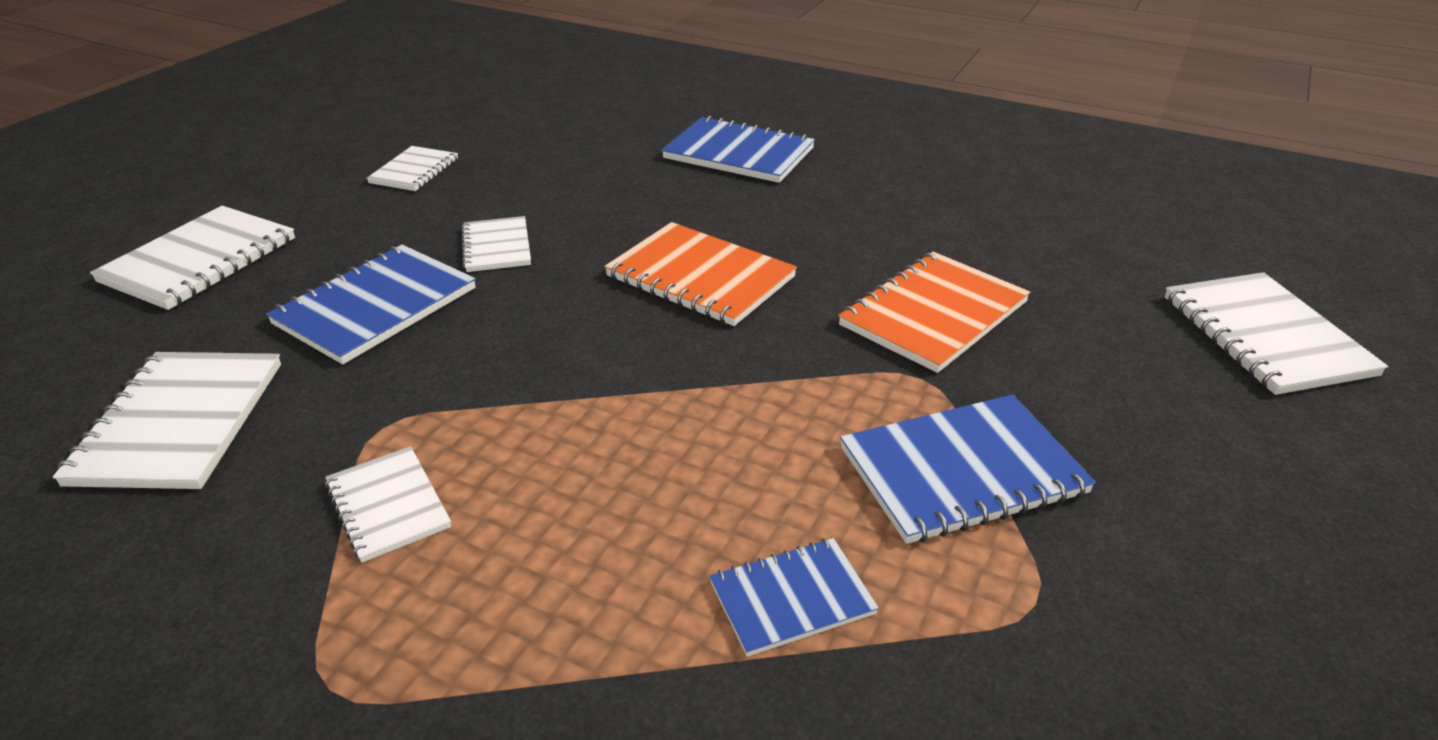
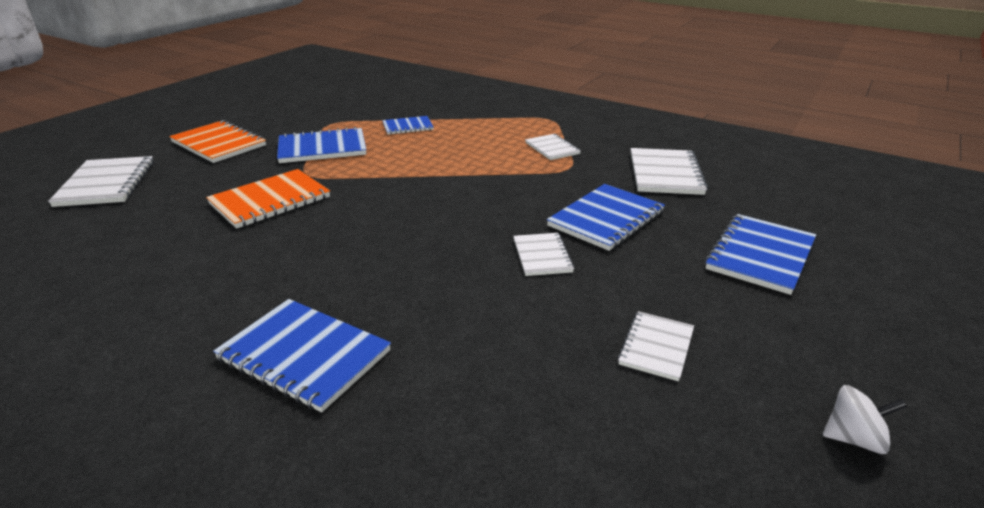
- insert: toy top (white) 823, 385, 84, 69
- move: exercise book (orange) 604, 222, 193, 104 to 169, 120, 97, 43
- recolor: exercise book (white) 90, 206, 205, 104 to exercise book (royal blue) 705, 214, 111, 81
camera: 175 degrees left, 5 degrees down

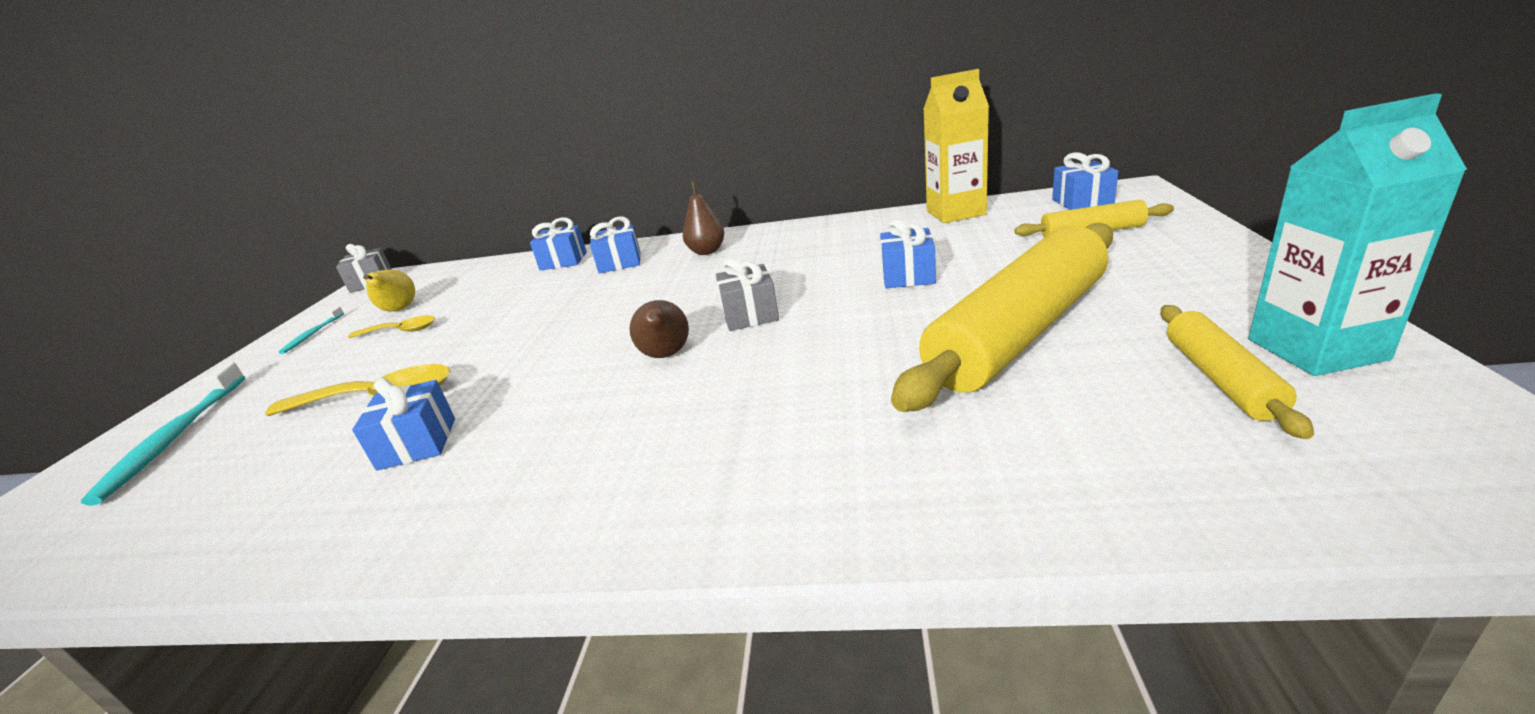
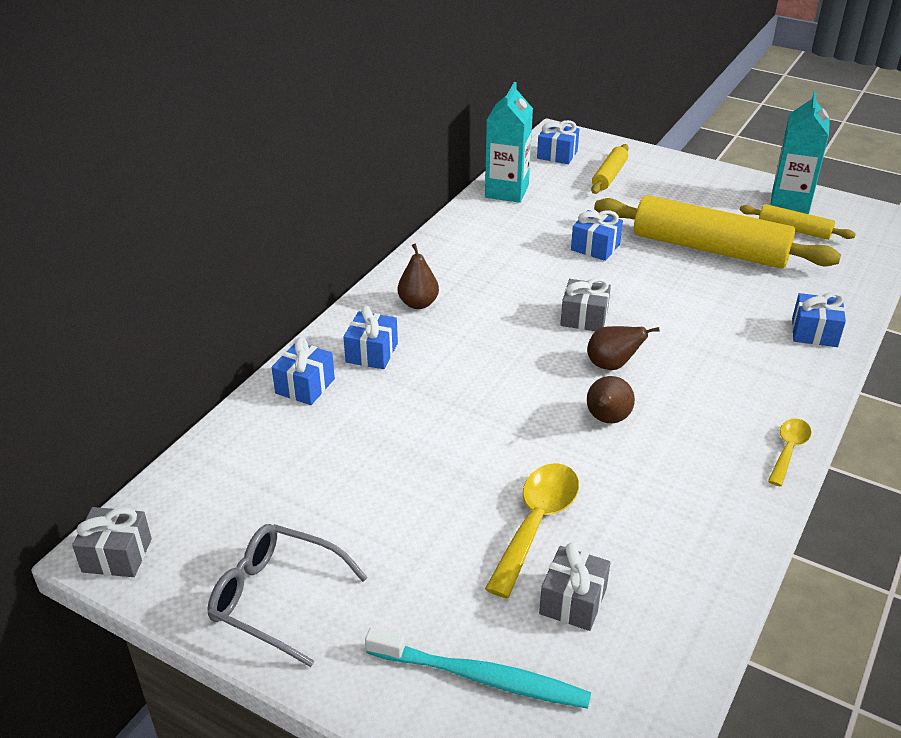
- delete: toy pear (golden) 363, 270, 52, 42
- insert: gift (ash-grey) 539, 543, 72, 88
- insert: toy pear (russet) 587, 376, 48, 47
- move: spoon (golden) 348, 315, 87, 23 to 768, 419, 44, 67
- move: gift (royal blue) 352, 377, 103, 94 to 792, 291, 54, 56
- replace: toothbrush (teal) 278, 306, 66, 48 to glasses (ash-grey) 208, 524, 160, 143
- recolor: carton (golden) 923, 69, 66, 154 to carton (teal) 485, 82, 48, 121
- rotate: dough roller (golden) 891, 223, 222, 189 = 594, 195, 247, 74 45 degrees counterclockwise
camera: 70 degrees left, 10 degrees up

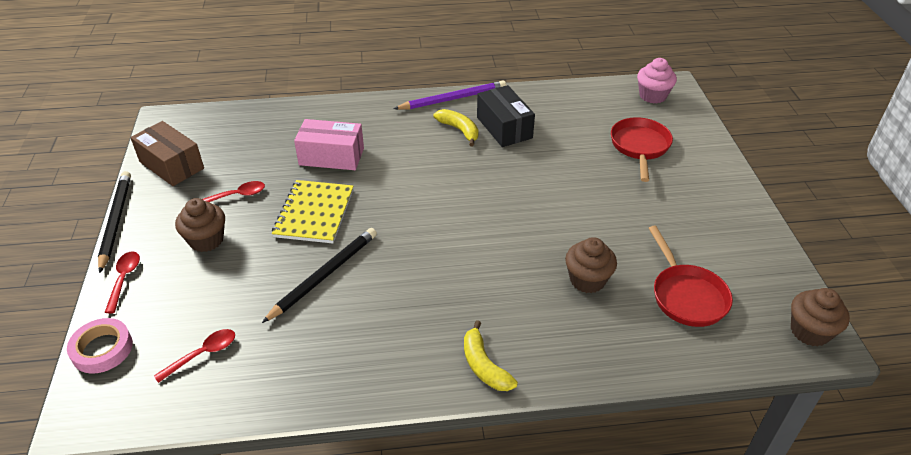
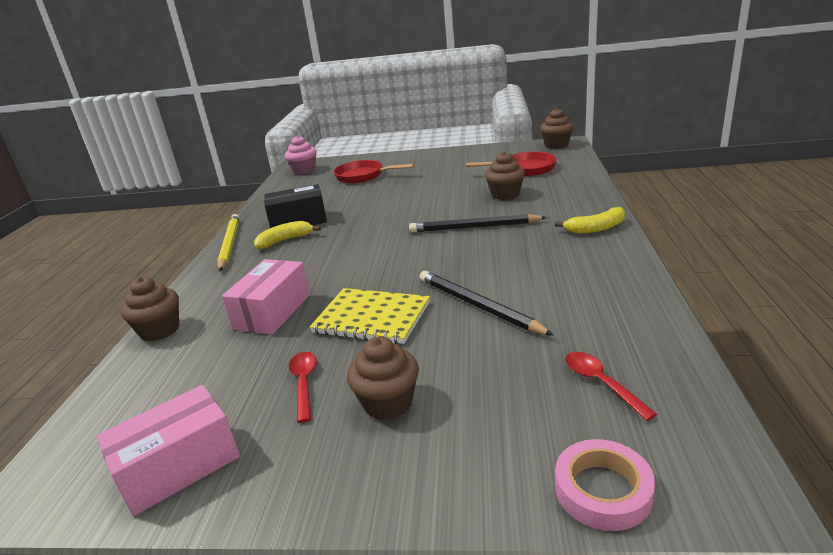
- delete: spoon (crimson) 104, 251, 36, 62
- insert: fairy cake (russet) 120, 277, 59, 64
- move: wooden pencil (ebony) 98, 171, 33, 102 to 409, 214, 138, 19
- recolor: package (russet) 130, 121, 74, 65 to package (pink) 97, 385, 143, 131
- recolor: wooden pencil (violet) 393, 81, 113, 29 to wooden pencil (golden) 217, 214, 22, 57
camera: 75 degrees left, 15 degrees down

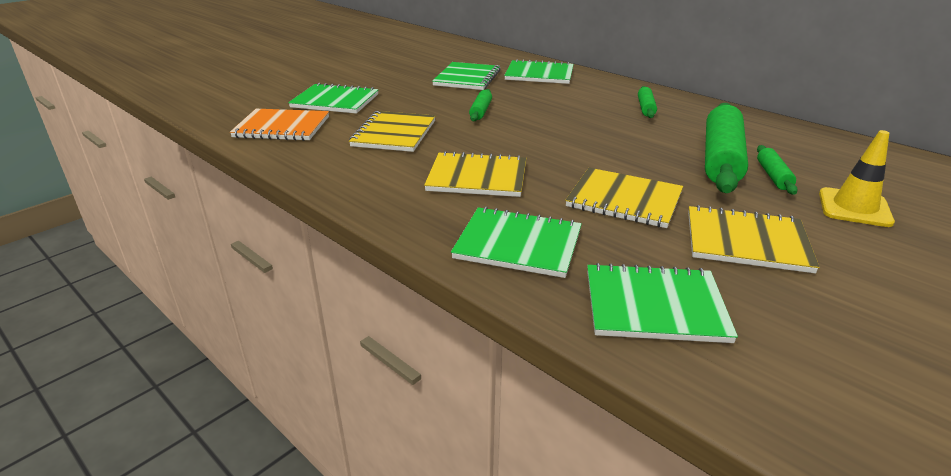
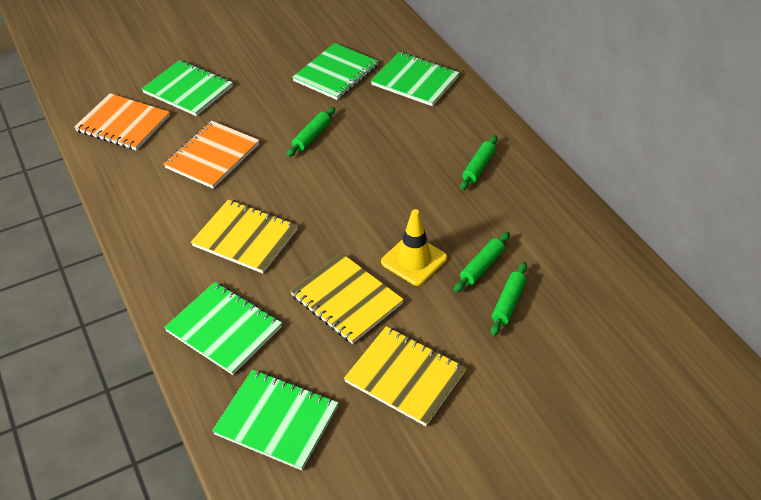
- move: safety cone (golden) 819, 130, 76, 97 to 381, 209, 66, 77
- recolor: exercise book (golden) 349, 111, 86, 41 to exercise book (orange) 164, 121, 96, 68
- resize: dough roller (leaf-green) 705, 103, 43, 90 = 454, 232, 56, 60 x0.47
camera: 20 degrees right, 15 degrees up

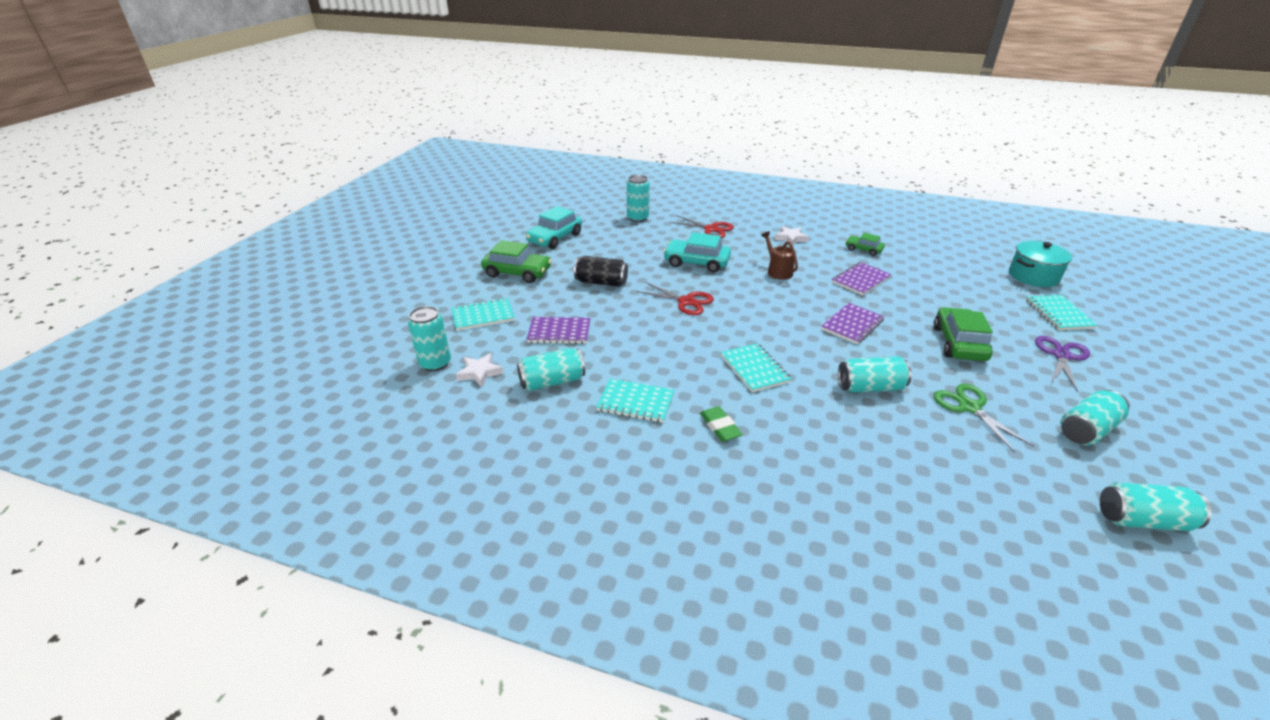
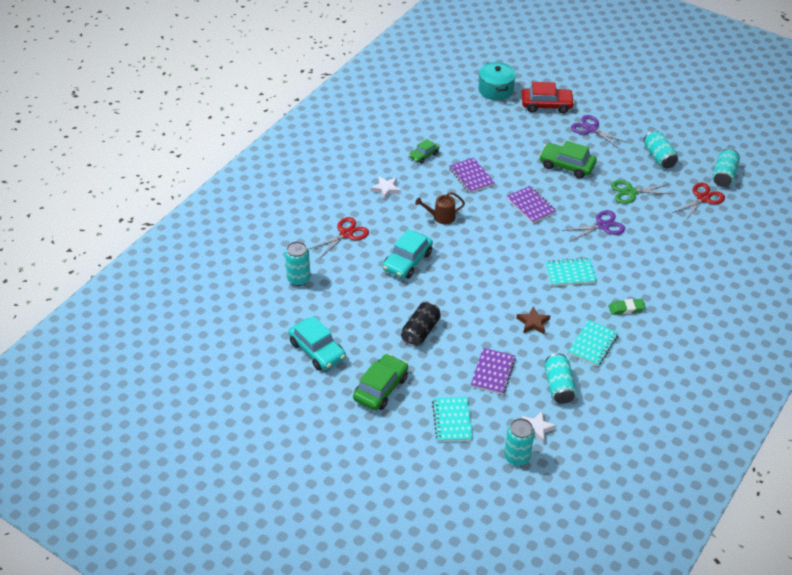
- insert: star shape (russet) 516, 306, 34, 28
- move: scissors (crimson) 636, 282, 78, 33 to 672, 182, 53, 39
- replace: tin (teal) 838, 357, 74, 36 to scissors (violet) 562, 210, 63, 32
- replace: exercise book (teal) 1026, 295, 72, 35 to toy car (crimson) 522, 82, 53, 31
camera: 75 degrees left, 10 degrees up

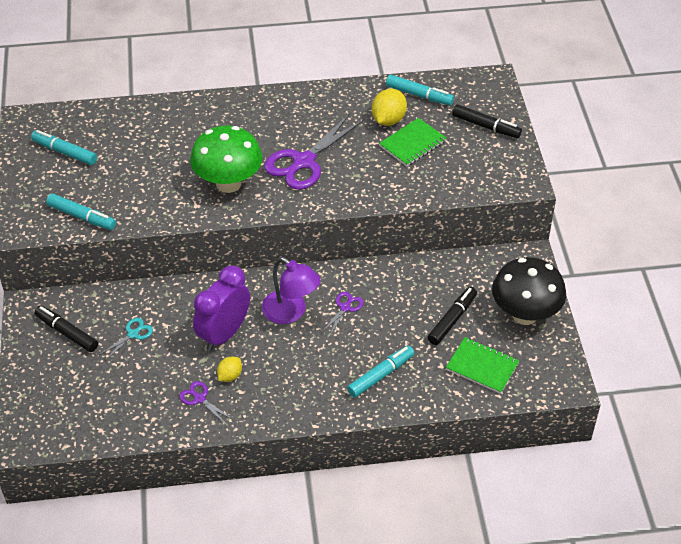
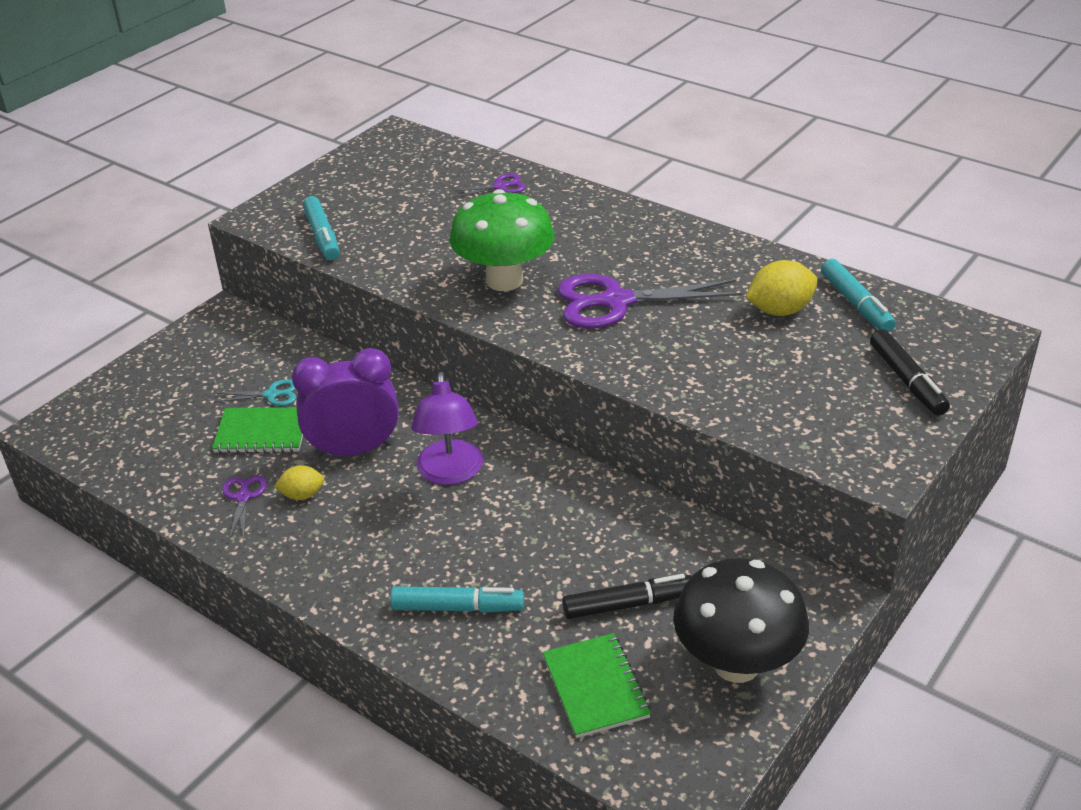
- delete: marker (teal) 31, 130, 66, 35
- delete: marker (ebony) 34, 305, 64, 47
- move: scissors (violet) 322, 292, 42, 45 to 449, 174, 77, 24
- move: exercise book (leaf-green) 379, 118, 68, 48 to 212, 407, 91, 46
camera: 45 degrees right, 10 degrees down

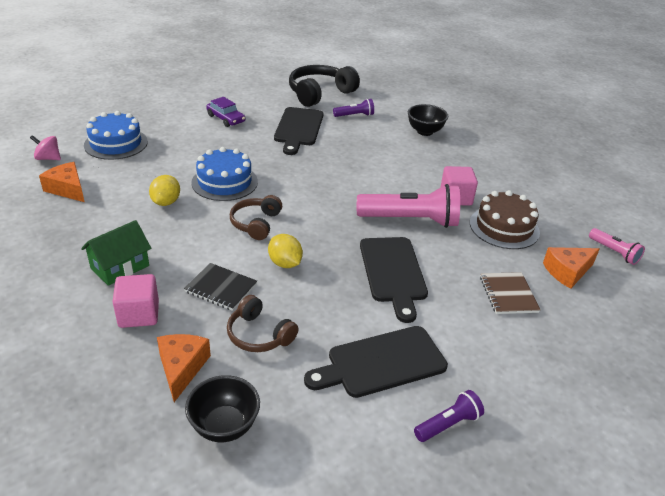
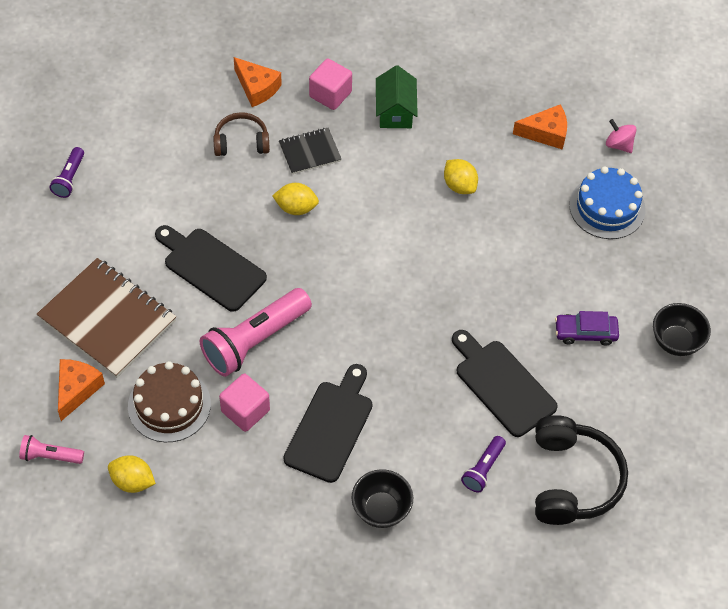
- delete: layer cake (royal blue) 191, 147, 67, 54
- delete: headphones (russet) 230, 195, 52, 45
- insert: toy lemon (golden) 108, 455, 48, 38
- move: deep dish (ebony) 185, 375, 75, 67 to 653, 303, 58, 53
- move: cutting board (ebony) 304, 326, 144, 72 to 283, 364, 89, 119
- rotate: toy top (pink) 30, 135, 31, 25 = 606, 119, 31, 34 105 degrees counterclockwise
- resize: exercise book (russet) 480, 272, 60, 42 = 37, 258, 139, 120 x1.94
camera: 135 degrees right, 20 degrees up

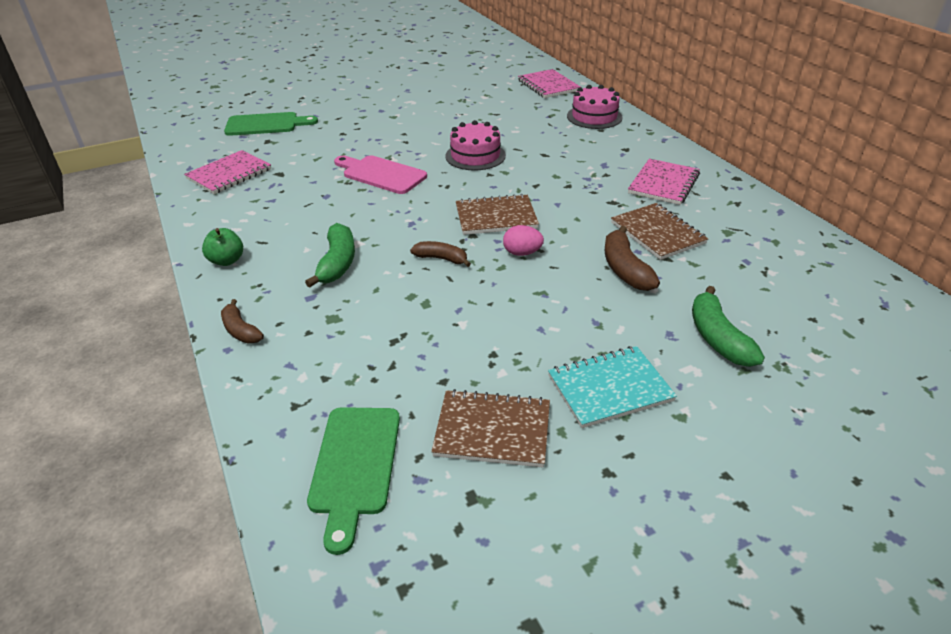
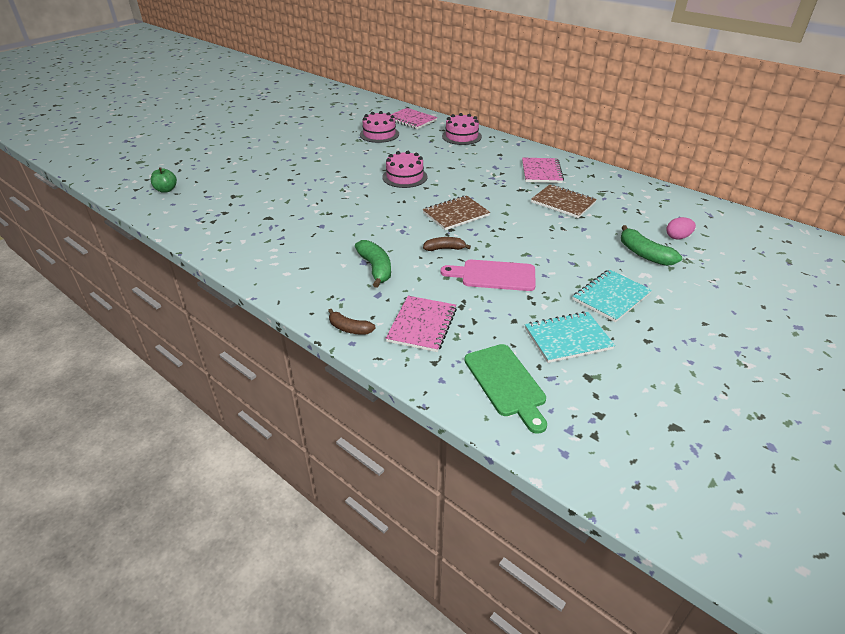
- delete: cutting board (leaf-green) 224, 112, 94, 24
- delete: banana (russet) 605, 226, 55, 65
- insert: layer cake (pink) 360, 111, 39, 32
- move: exercise book (pink) 184, 150, 87, 44 to 386, 296, 71, 56
- move: apple fruit (leaf-green) 202, 228, 41, 38 to 151, 167, 26, 26
- move: cutting board (pink) 334, 156, 93, 38 to 440, 260, 96, 31
- move: egg (pink) 503, 225, 41, 31 to 666, 217, 30, 22
- recolor: exercise book (russet) 431, 389, 119, 78 to exercise book (teal) 525, 311, 90, 52
camera: 25 degrees left, 0 degrees up

